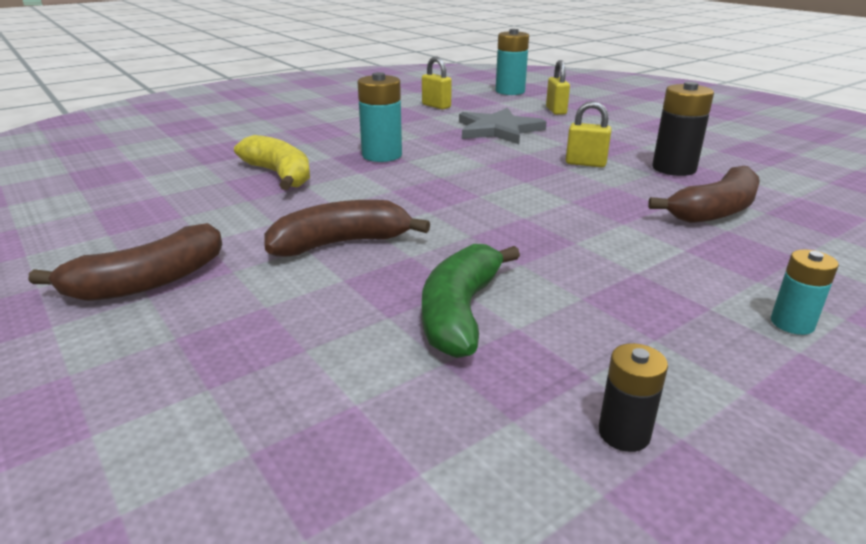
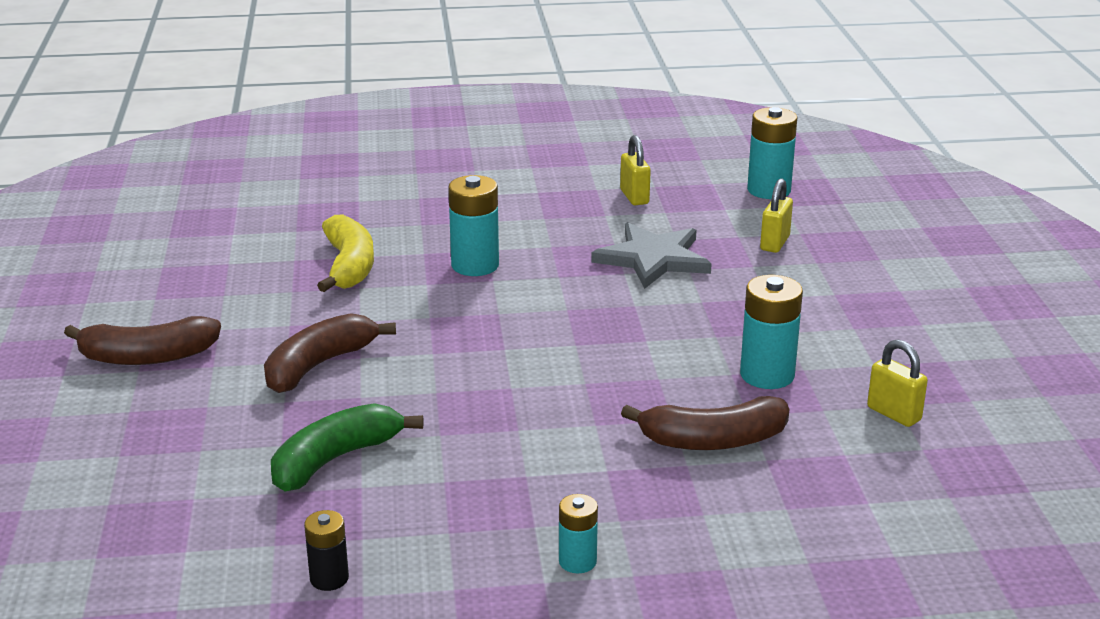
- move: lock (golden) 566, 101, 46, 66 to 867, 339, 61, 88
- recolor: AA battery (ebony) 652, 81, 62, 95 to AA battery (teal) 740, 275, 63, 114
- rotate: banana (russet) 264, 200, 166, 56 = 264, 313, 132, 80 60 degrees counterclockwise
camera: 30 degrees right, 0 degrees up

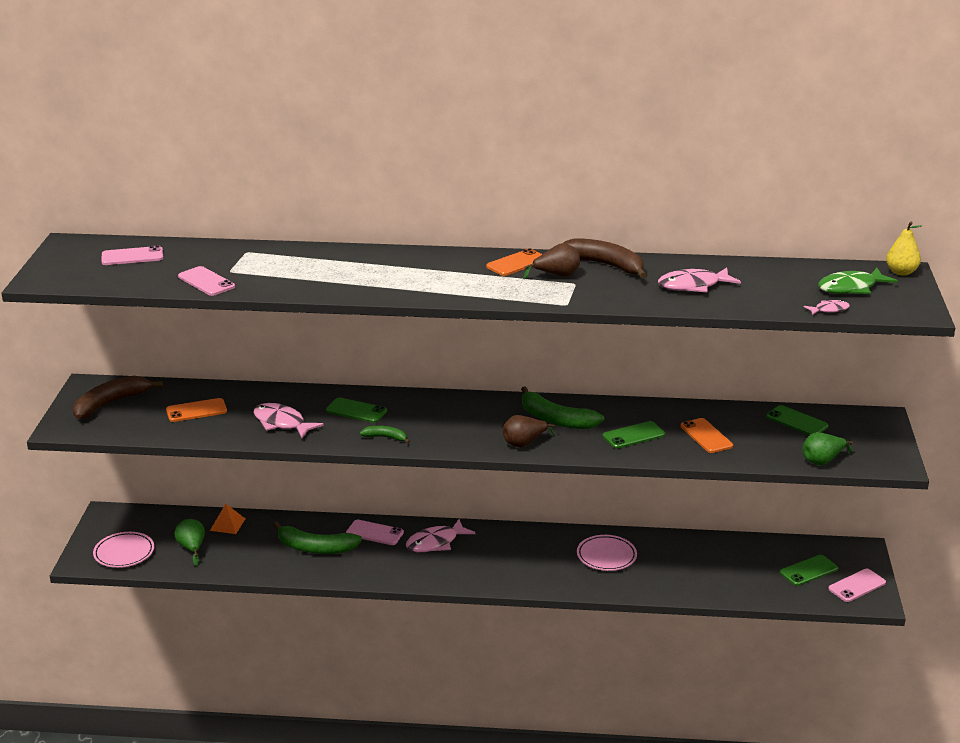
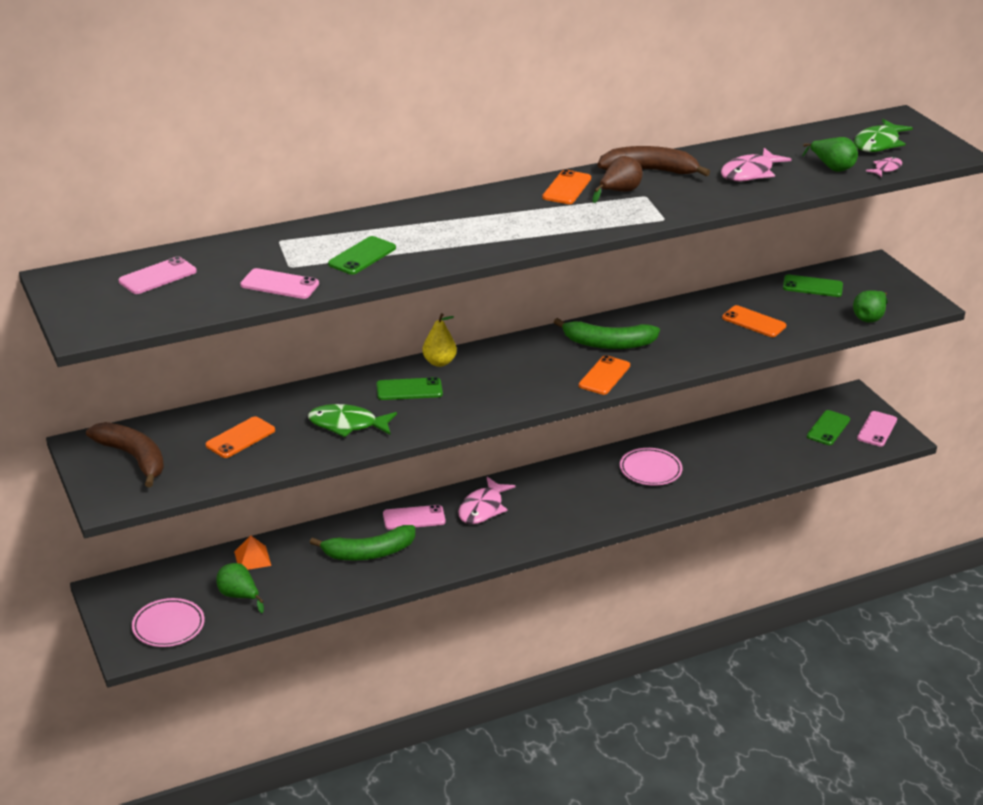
- delete: banana (leaf-green) 360, 426, 50, 17
- insert: toy pear (leaf-green) 802, 137, 56, 35
- move: smartphone (leaf-green) 603, 421, 62, 28 to 328, 236, 68, 39
- move: toy pear (golden) 886, 222, 35, 54 to 422, 313, 35, 54
- replace: toy pear (russet) 503, 415, 53, 32 to smartphone (orange) 579, 355, 51, 40
- recolor: fish (pink) 254, 403, 70, 35 to fish (leaf-green) 308, 404, 89, 33
- rotate: banana (russet) 73, 376, 90, 43 = 86, 422, 78, 65 120 degrees clockwise
camera: 30 degrees left, 5 degrees up

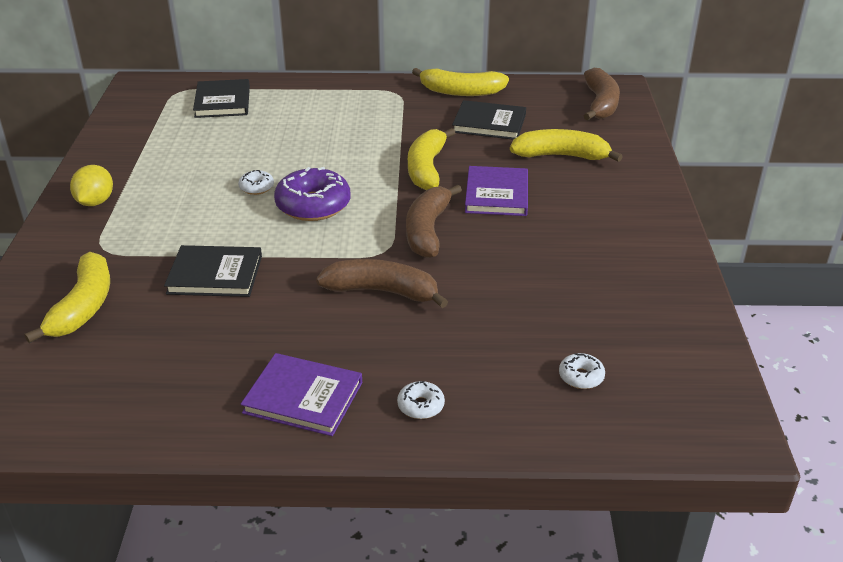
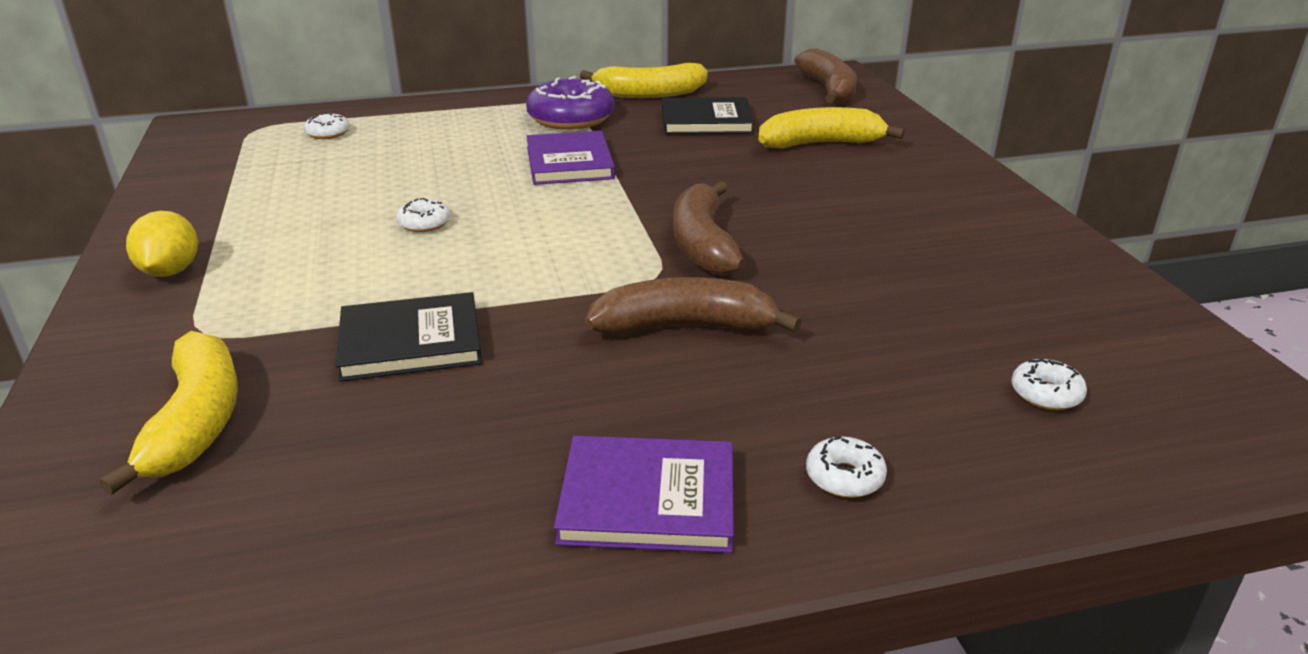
- delete: banana (golden) 408, 128, 47, 62
- move: donut (violet) 274, 167, 77, 54 to 526, 76, 88, 54
- move: hardcover (violet) 465, 166, 63, 50 to 526, 131, 89, 54
- replace: hardcover (ebony) 193, 79, 57, 39 to donut (white) 304, 113, 45, 26
camera: 15 degrees left, 5 degrees down

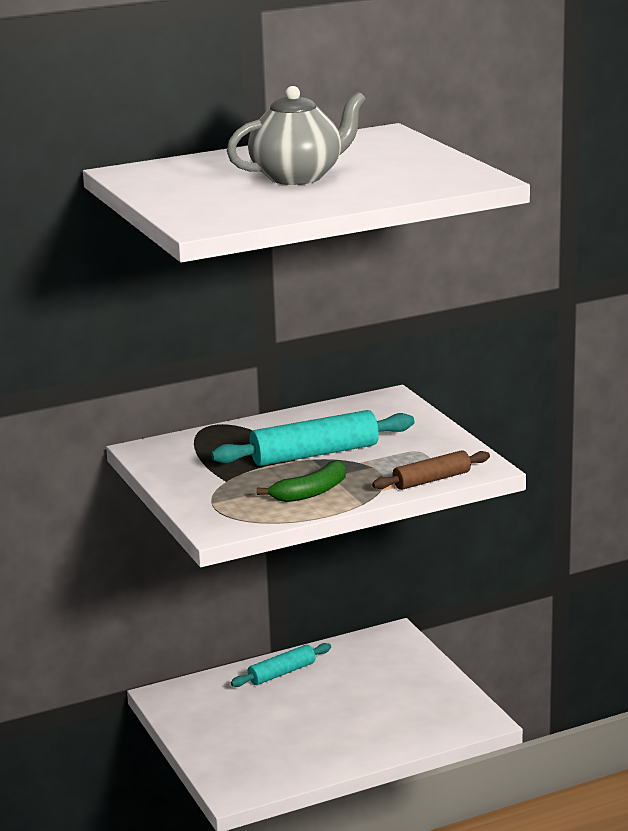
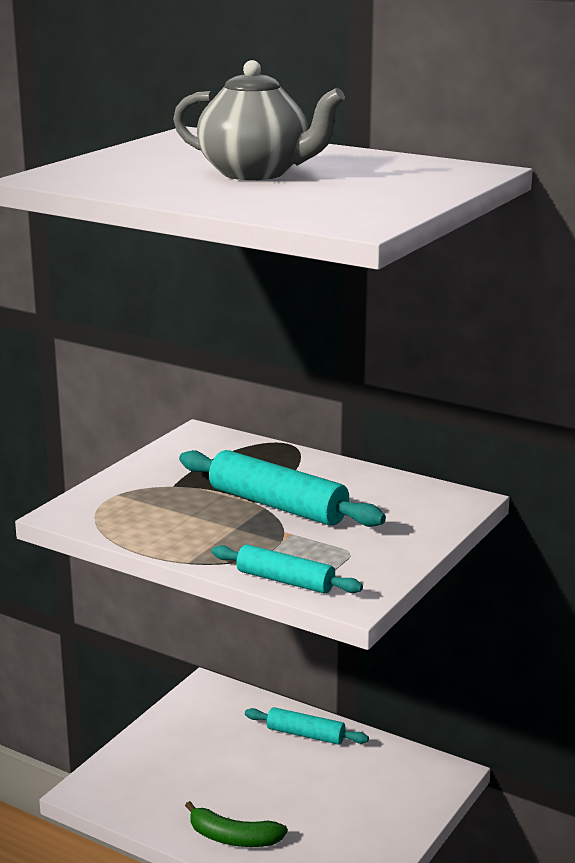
- move: banana (leaf-green) 256, 460, 90, 42 to 185, 801, 103, 46
- recolor: dough roller (russet) 372, 450, 118, 40 to dough roller (teal) 212, 545, 151, 49
camera: 55 degrees right, 0 degrees up

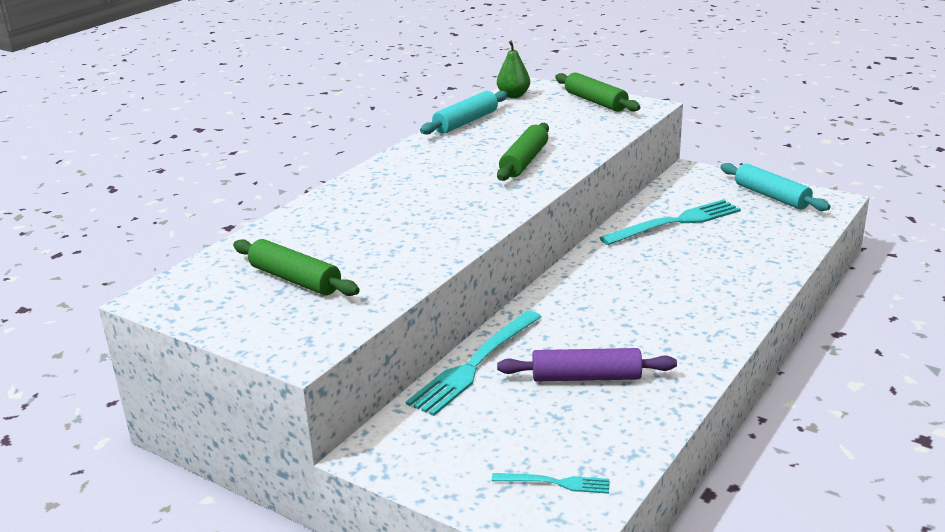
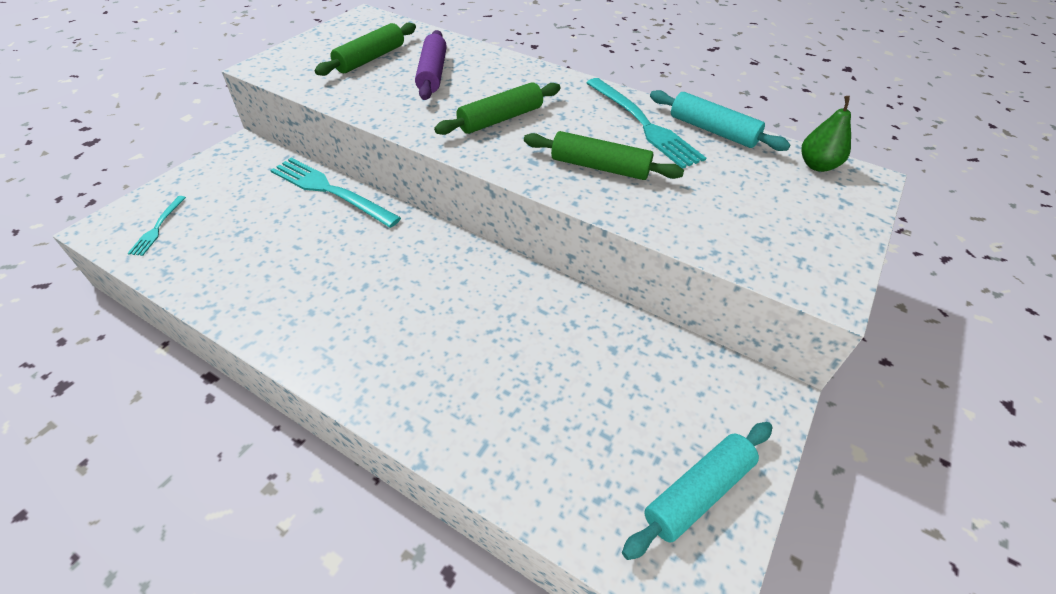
- move: dough roller (violet) 497, 348, 180, 33 to 415, 30, 32, 70
- move: dough roller (leaf-green) 555, 72, 85, 40 to 434, 82, 127, 53
- move: fork (teal) 600, 199, 141, 46 to 586, 78, 120, 91
camera: 85 degrees right, 20 degrees up

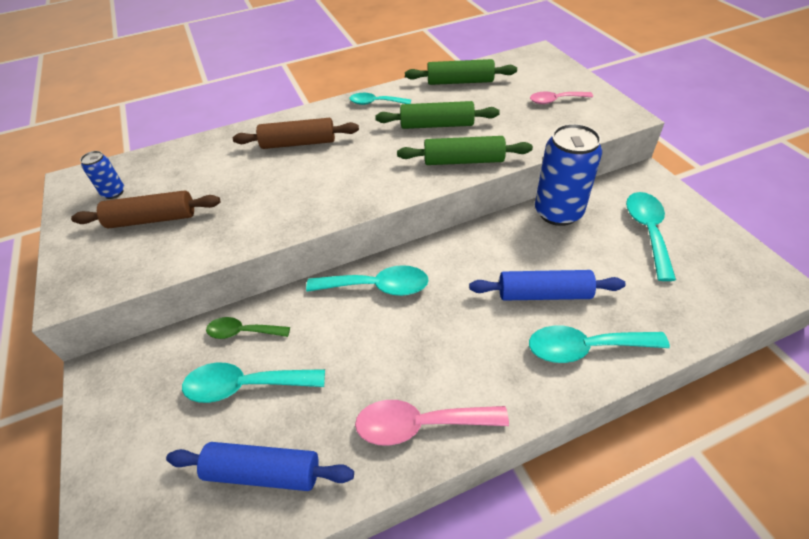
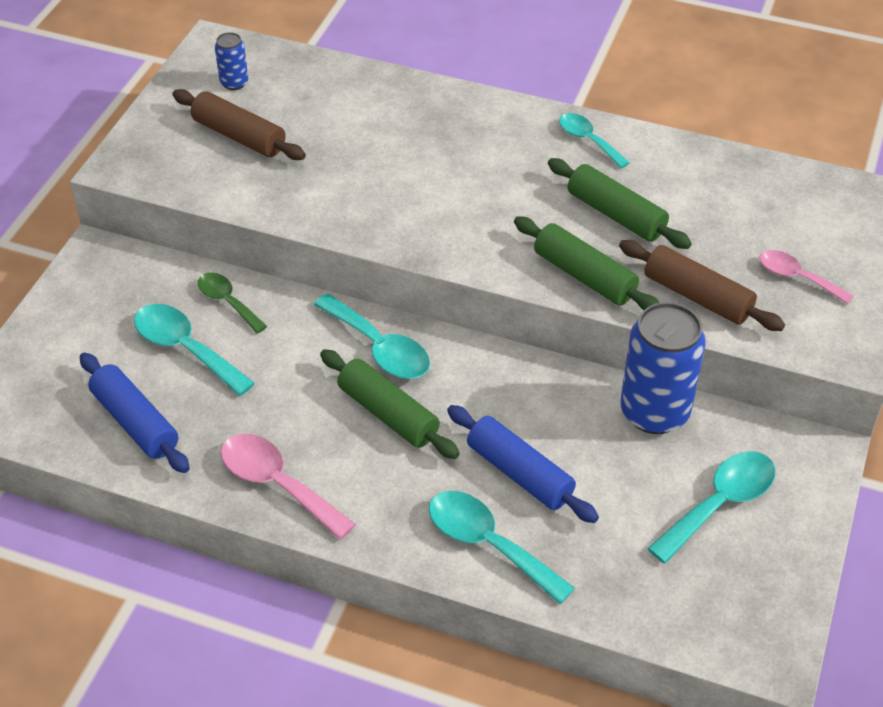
- move: dough roller (russet) 233, 118, 126, 31 to 619, 240, 166, 91
- move: dough roller (leaf-green) 405, 59, 112, 26 to 320, 349, 140, 110
camera: 40 degrees right, 0 degrees up

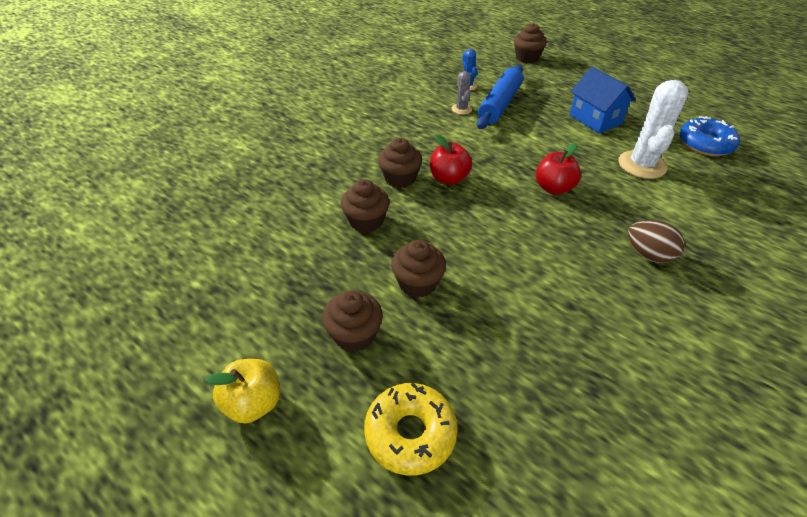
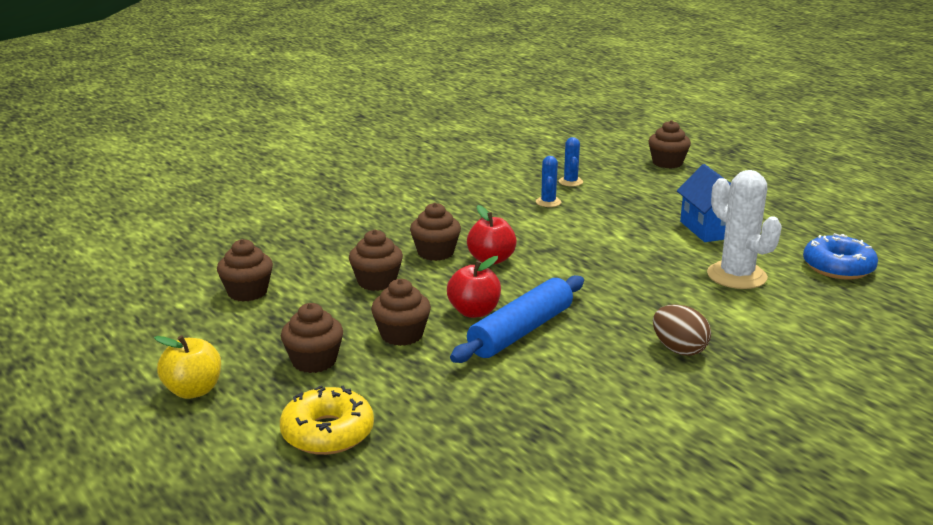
- insert: fairy cake (russet) 217, 239, 56, 63
- move: dough roller (royal blue) 477, 65, 46, 64 to 450, 275, 134, 88
- move: apple fruit (crimson) 536, 143, 45, 52 to 447, 256, 54, 62
- recolor: prickly plant (ash-grey) 451, 71, 21, 44 to prickly plant (royal blue) 536, 156, 25, 51
- rotate: prickly plant (white) 618, 80, 71, 99 = 707, 170, 75, 119 60 degrees counterclockwise
camera: 15 degrees right, 20 degrees down

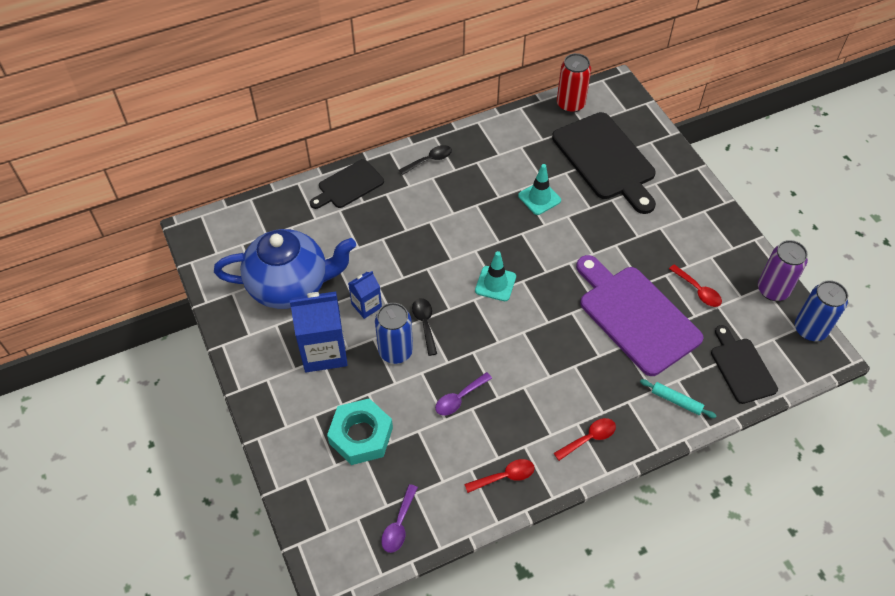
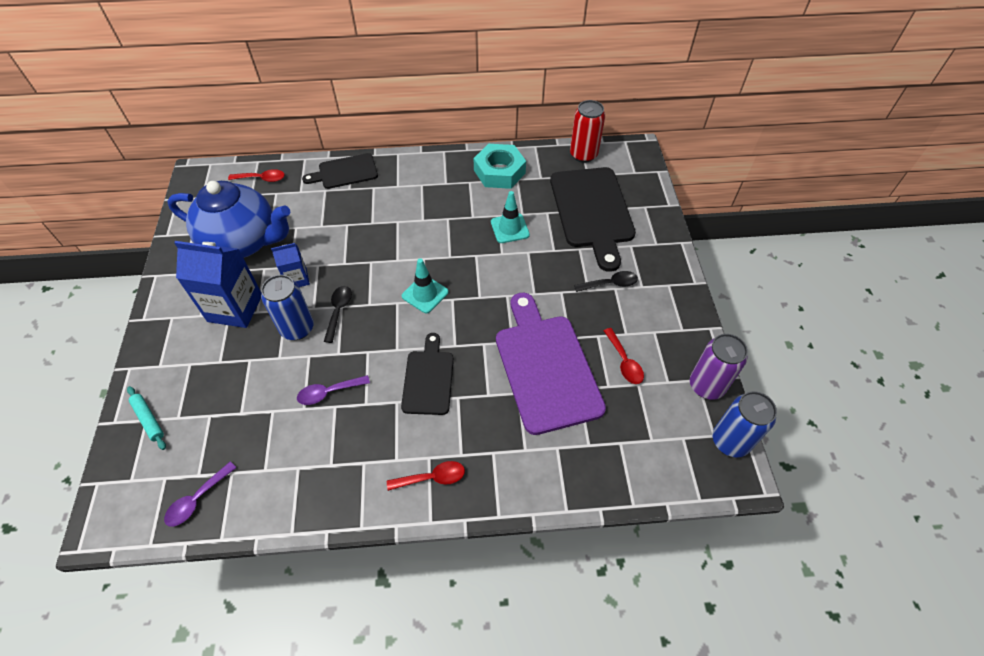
- move: hexagon nut (teal) 327, 398, 66, 67 to 474, 144, 52, 45
- move: spoon (ebony) 399, 145, 53, 30 to 574, 271, 64, 21
- move: spoon (crimson) 464, 459, 71, 34 to 228, 169, 57, 13
- move: dough roller (teal) 640, 379, 77, 39 to 127, 386, 39, 64
- move: cutting board (ebony) 711, 325, 67, 79 to 401, 333, 53, 82
camera: 20 degrees right, 0 degrees up

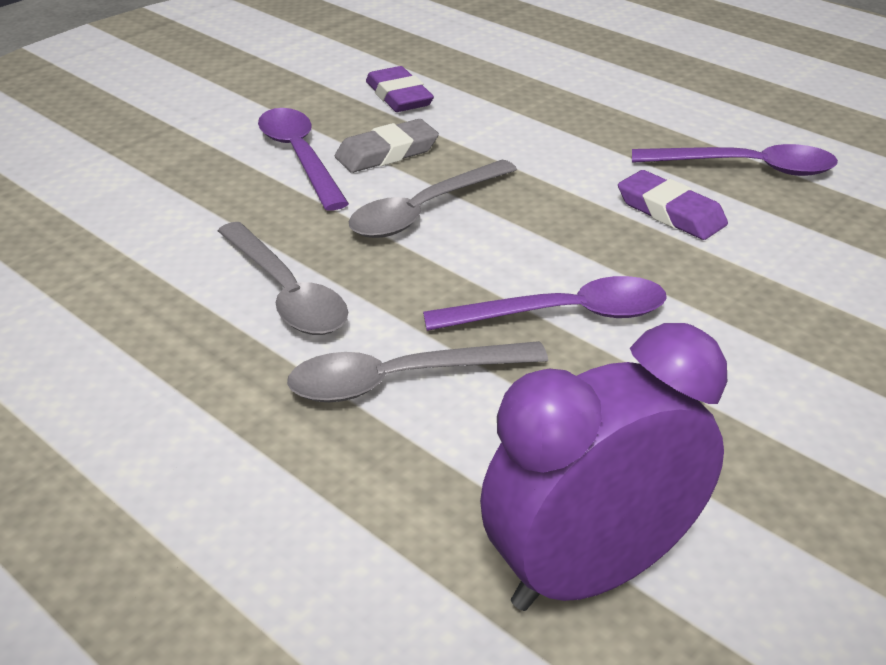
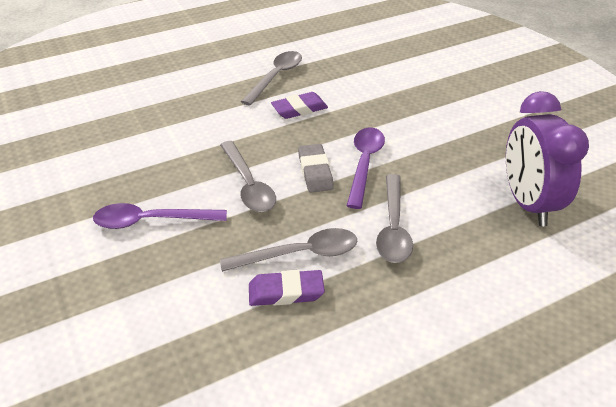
- move: gum eraser (ash-grey) 335, 119, 104, 54 to 298, 144, 36, 48
- move: gum eraser (violet) 366, 66, 68, 46 to 249, 270, 76, 36
- recolor: spoon (violet) 632, 144, 206, 32 to spoon (ash-grey) 241, 51, 61, 55
camera: 70 degrees left, 5 degrees up

